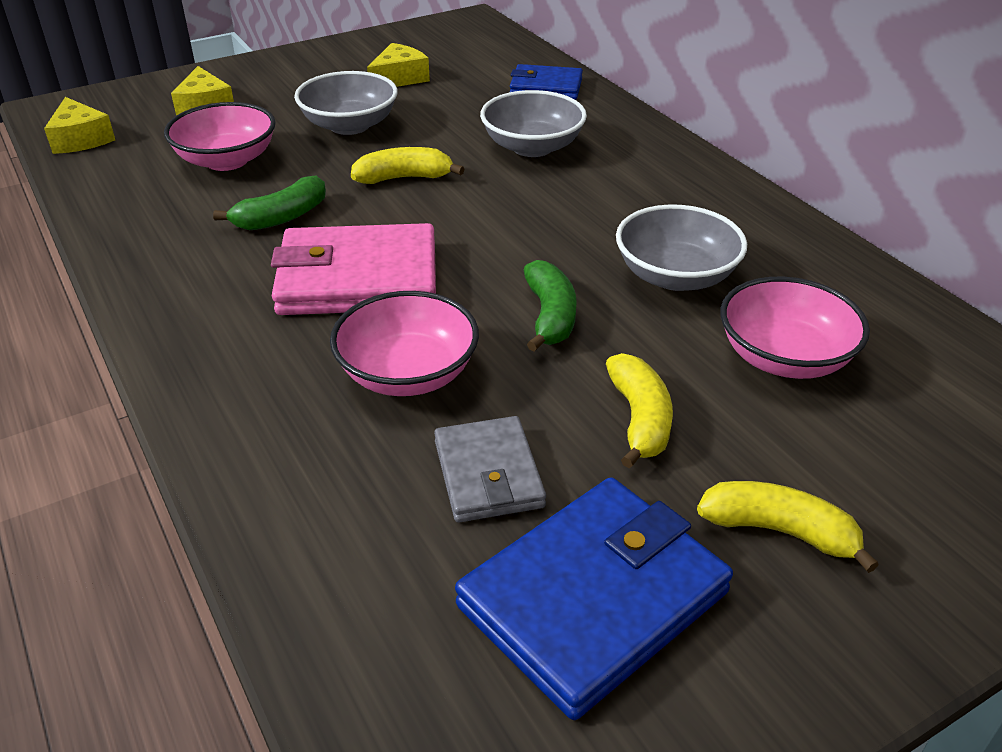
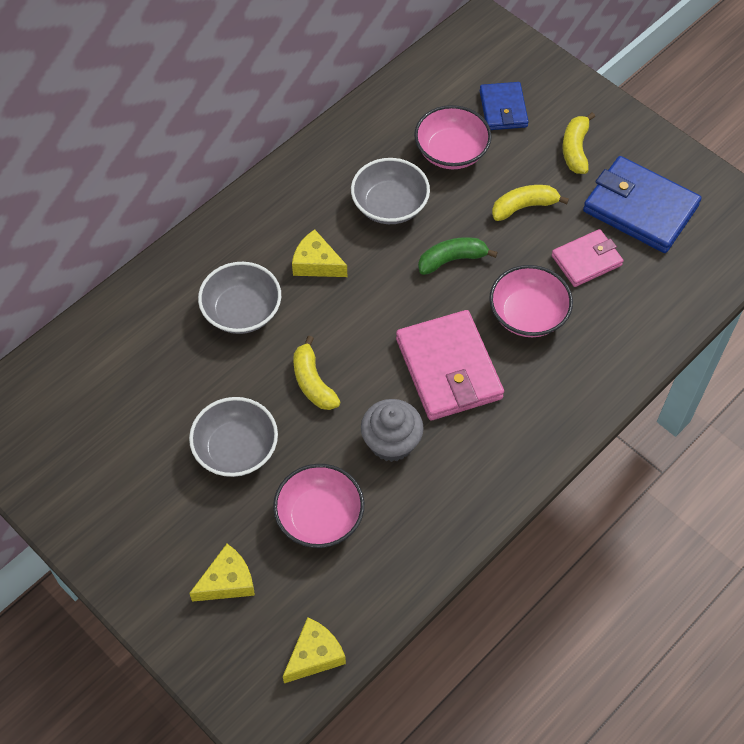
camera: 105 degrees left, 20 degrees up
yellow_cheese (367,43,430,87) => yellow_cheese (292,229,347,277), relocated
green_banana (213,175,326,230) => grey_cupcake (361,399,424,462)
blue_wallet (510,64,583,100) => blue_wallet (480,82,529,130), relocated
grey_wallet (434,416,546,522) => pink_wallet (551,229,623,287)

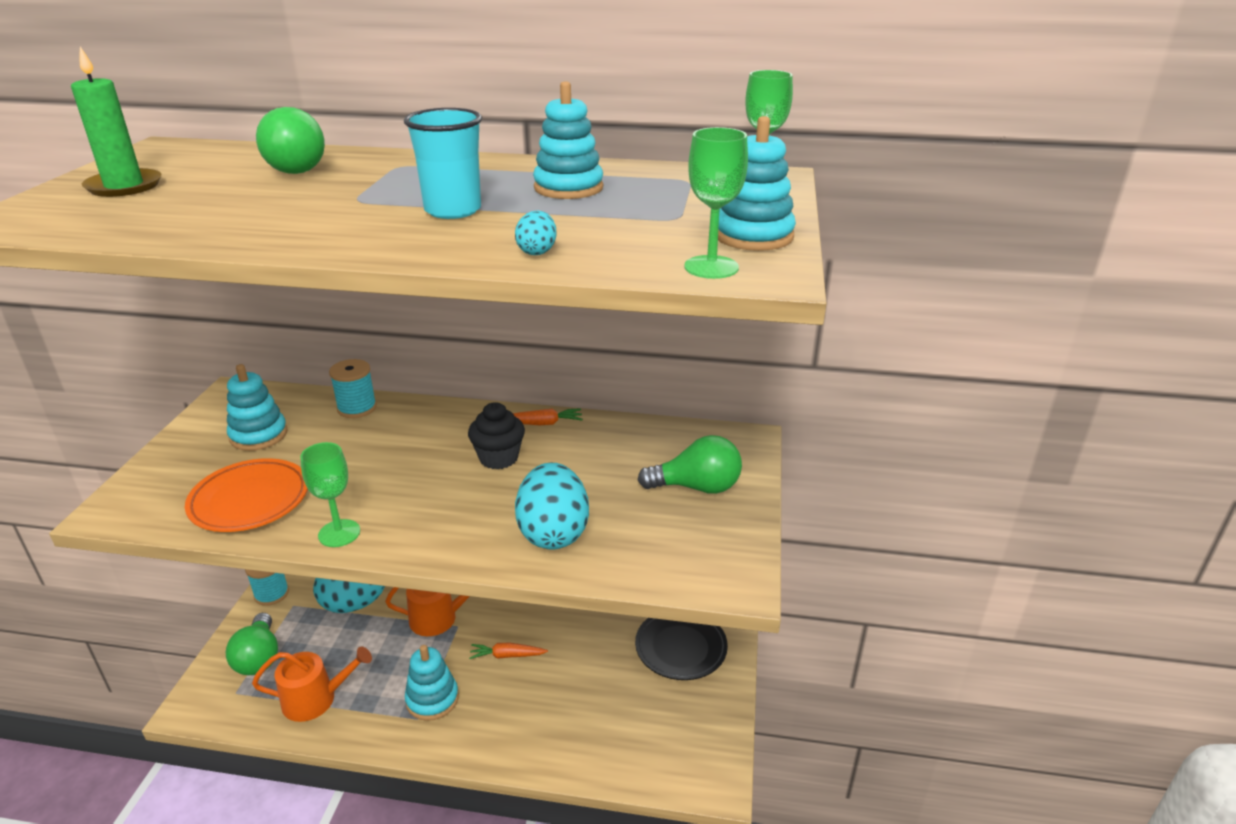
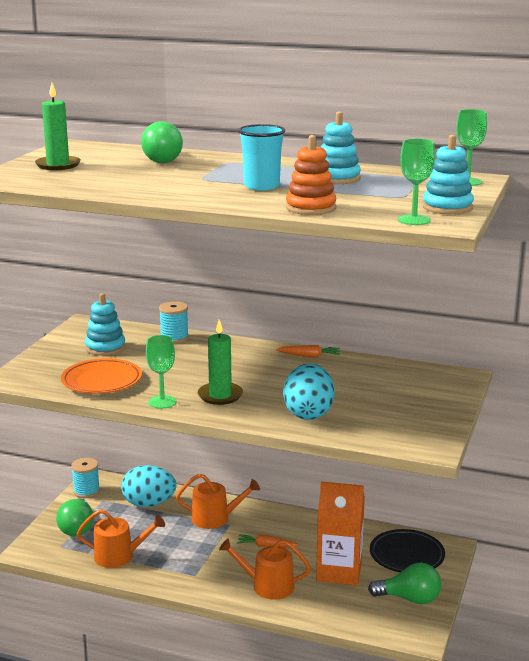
camera: 10 degrees right, 10 degrees down
nothing => green_candle (198,320,243,405)
nothing => orange_watering_can (219,538,311,600)
turquoise_egg (515,211,557,255) => orange_stacking_toy (286,135,336,215)
nothing => orange_carton (316,481,365,585)
green_light_bulb (638,435,742,494) => green_light_bulb (368,563,441,605), relocated
turquoise_stacking_toy (405,645,459,721) => nothing
black_cupcake (468,402,525,470) => nothing

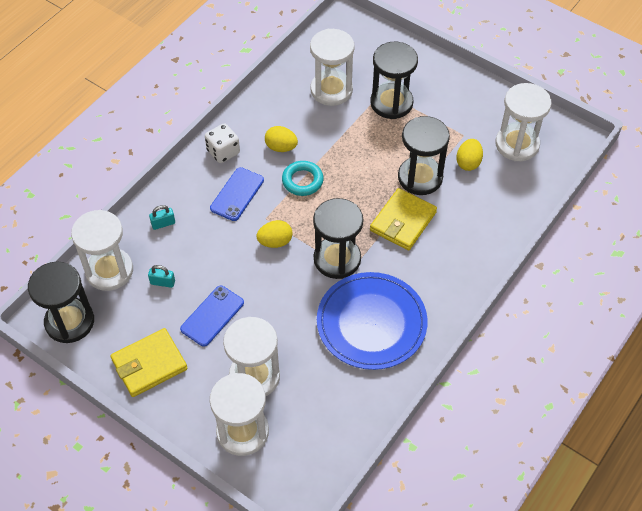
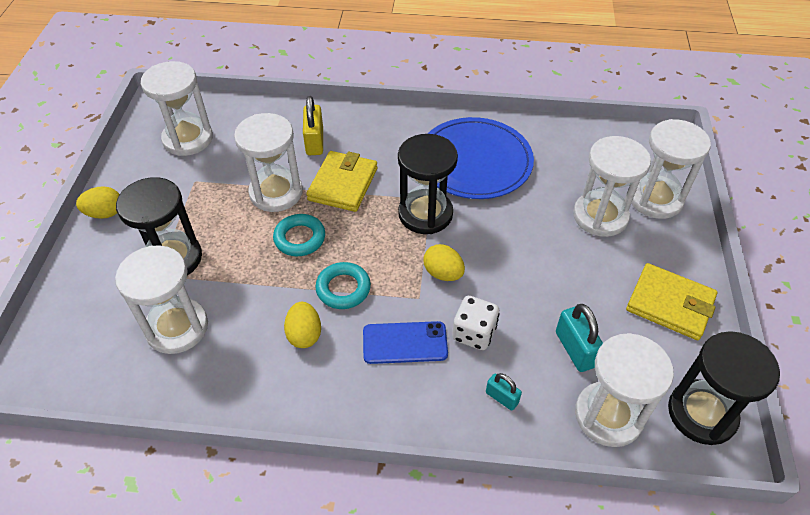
camera: 120 degrees left, 5 degrees down
yellow_egg (456,139,483,171) => yellow_egg (76,186,120,219), relocated
black_hourglass (398,116,450,195) => white_hourglass (234,113,303,212)
nothing => turquoise_ring (273,214,325,256)
nothing => yellow_padlock (303,96,323,155)
yellow_wallet (370,188,437,250) => yellow_wallet (306,151,378,212), 75 degrees counterclockwise
white_dice (205,123,240,163) => white_dice (452,296,500,350), relocated
turquoise_padlock (148,265,175,288) => turquoise_padlock (556,304,603,372), x1.66
blue_phone (180,286,244,347) => nothing

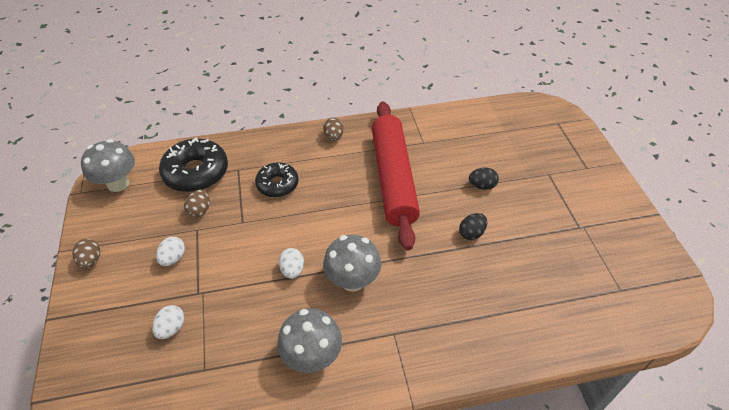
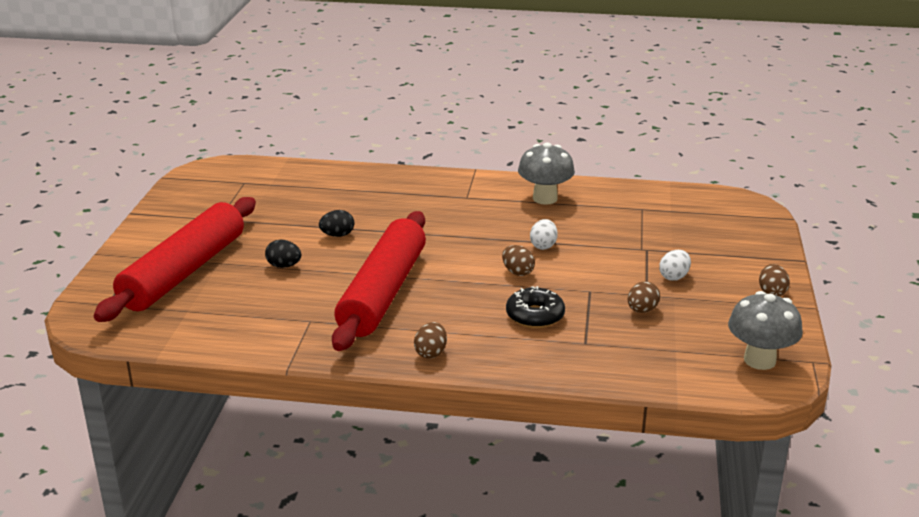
camera: 160 degrees left, 20 degrees down
nothing => red_rolling_pin (94,197,256,322)
nothing => brown_egg (502,245,535,276)
white_egg (152,305,184,339) => nothing
black_donut (159,137,228,192) => nothing
grey_mushroom (323,235,381,292) => nothing

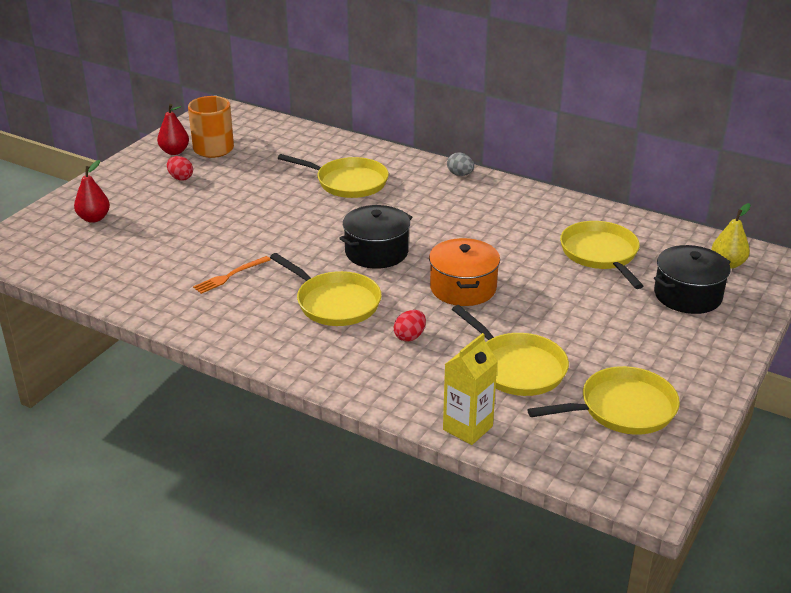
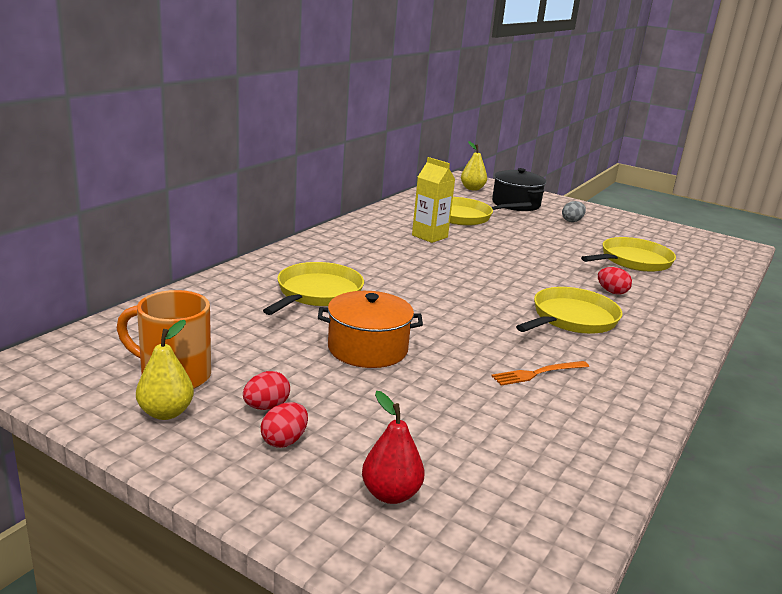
camera: 90 degrees left, 10 degrees down
red_pear (157,104,189,155) => yellow_pear (136,320,194,420)
nothing => red_egg (261,402,308,448)
orange_pot (429,238,500,306) => orange_pot (318,291,423,368), relocated
yellow_carton (443,333,497,445) => yellow_carton (412,157,455,243), relocated
orange_fork (193,256,271,294) => orange_fork (491,361,589,386), 105 degrees clockwise
grey_egg (447,153,474,176) => grey_egg (562,201,586,222), relocated
black_pot (339,205,413,269) => nothing
yellow_pan (527,366,680,435) => nothing

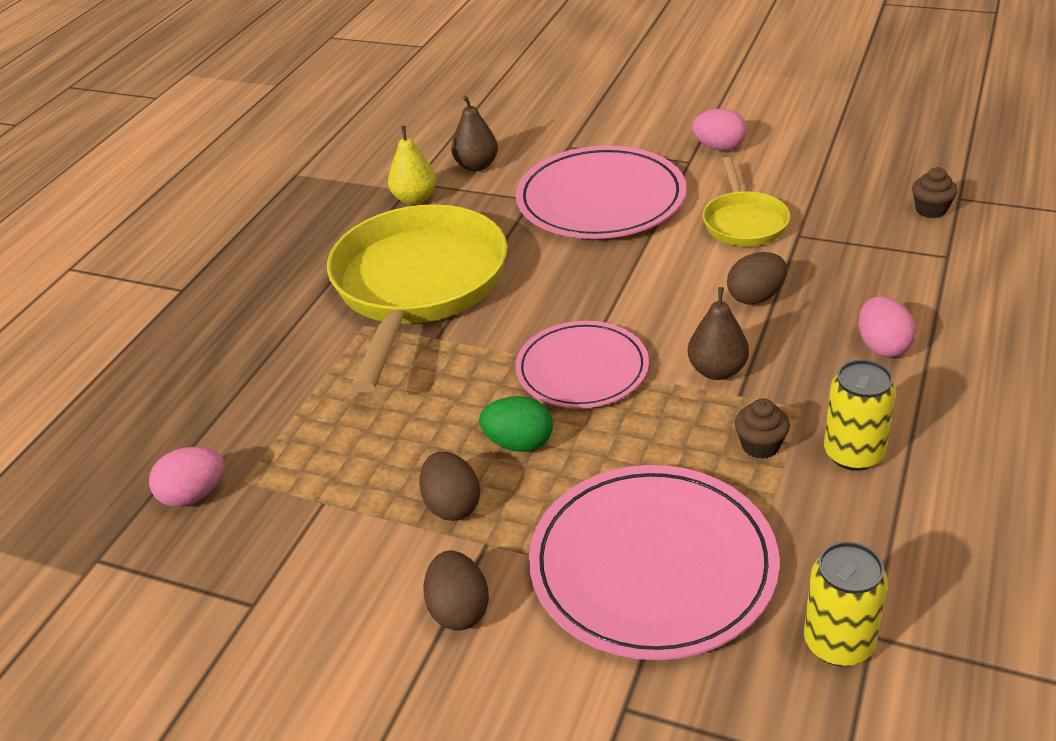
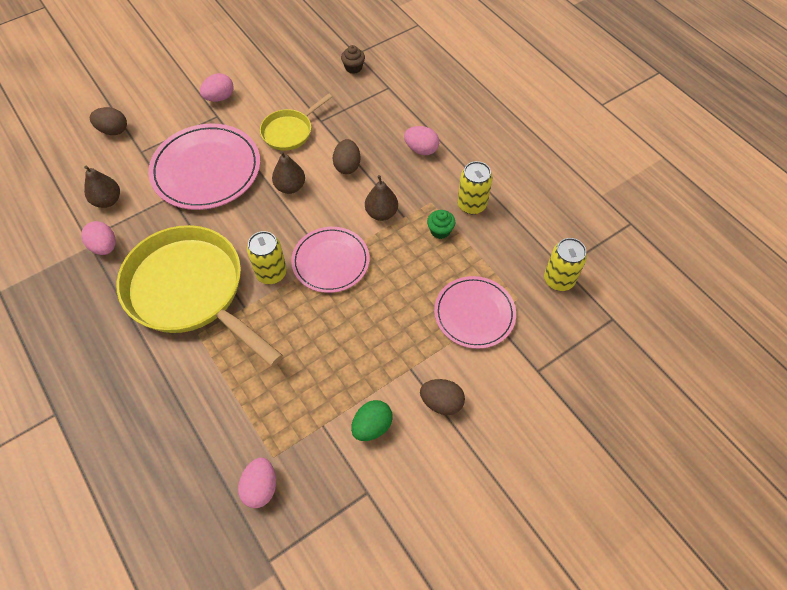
camera: 60 degrees left, 20 degrees up
yellow_pear (388,126,436,205) => pink_egg (81,221,116,255)
brown_egg (419,452,480,521) => brown_egg (90,107,127,135), relocated
nothing => yellow_can (247,231,287,284)
yellow_pan (703,157,790,246) => yellow_pan (260,93,332,151), 105 degrees clockwise
nothing => brown_pear (272,151,305,194)
green_egg (479,396,553,452) => green_egg (351,400,393,441), relocated
brown_cupcake (735,398,790,459) => green_cupcake (427,210,456,239)
pink_plate (529,465,780,660) => pink_plate (434,276,516,349), x0.65

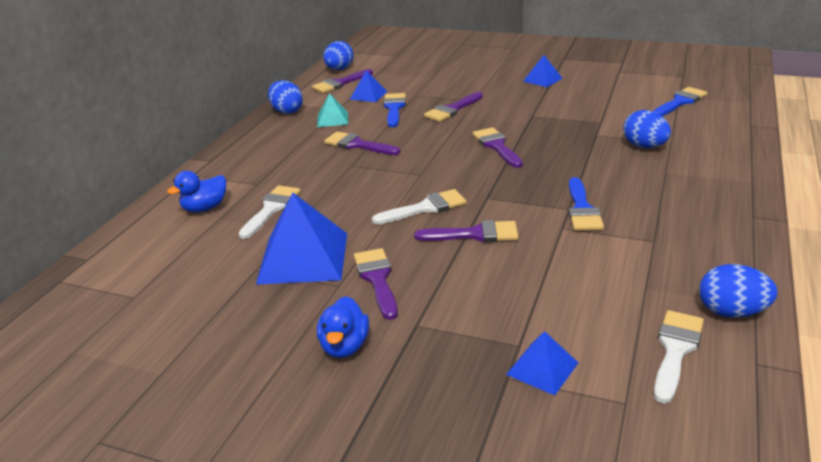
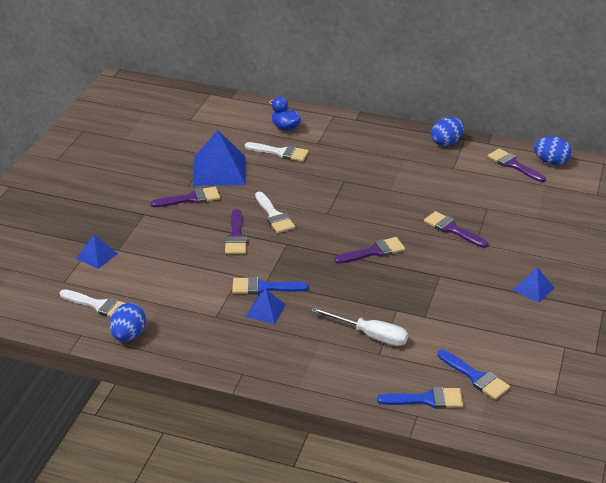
camera: 85 degrees right, 5 degrees up
blue_pyramid (350,70,387,102) => blue_pyramid (246,289,286,324), relocated
blue_egg (623,110,671,148) => white_screwdriver (311,307,408,346)
blue_brush (383,93,406,127) => blue_brush (377,387,463,409), relocated
turquoise_pyramid (317,93,348,127) => nothing
blue_duck (317,296,369,358) => nothing
purple_brush (324,131,400,155) => nothing

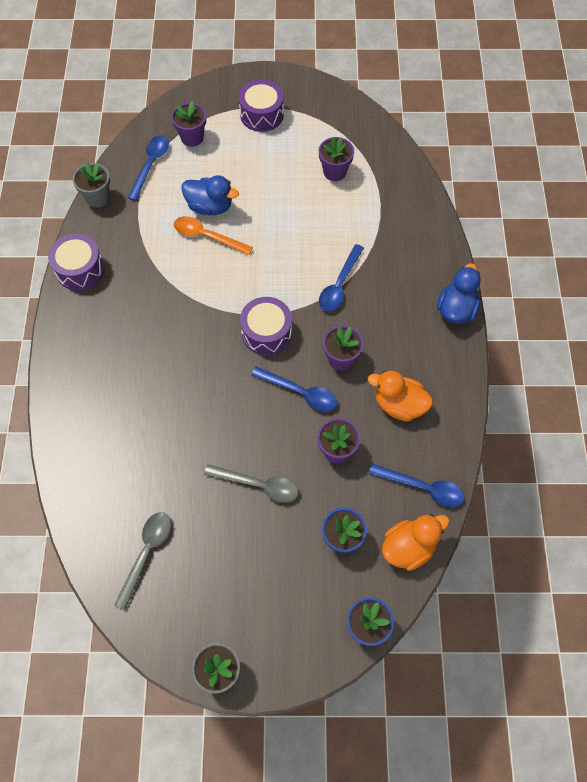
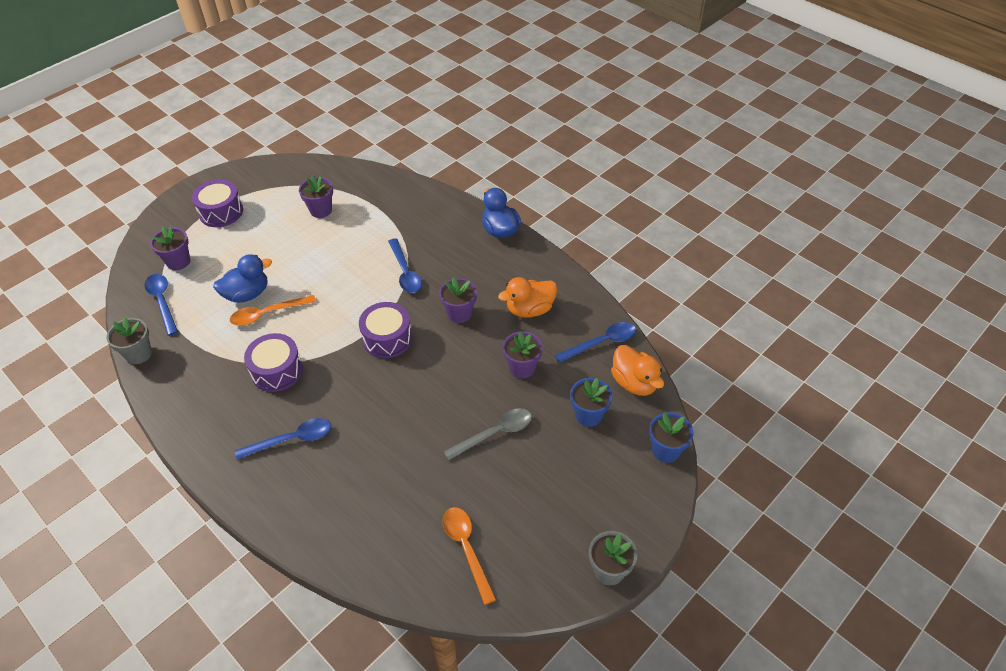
camera: 45 degrees left, 15 degrees down
blue_spoon (251,366,337,411) => blue_spoon (235,418,331,460), relocated
purple_drum (48,234,105,291) => purple_drum (244,333,303,392), relocated
grey_spoon (114,512,171,610) => orange_spoon (443,507,497,605)
orange_duck (382,514,450,571) => orange_duck (611,345,664,396), 135 degrees clockwise

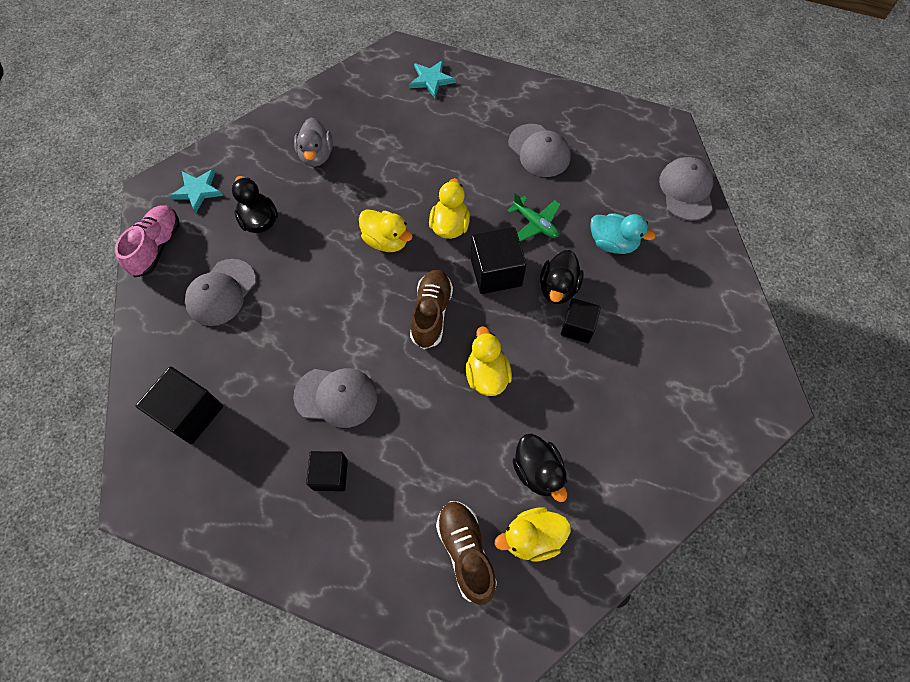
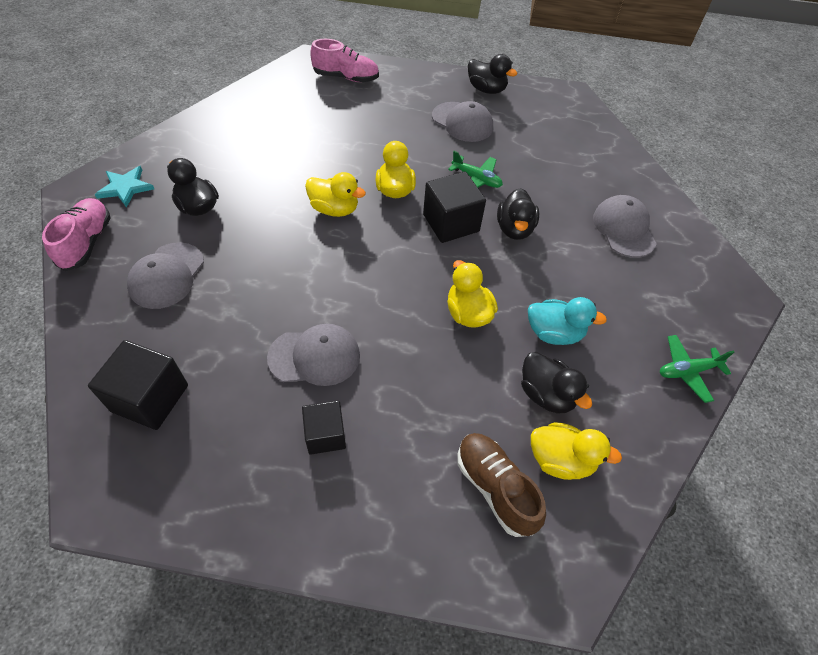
camera: 15 degrees left, 10 degrees down
turquoise_star (409,60,456,98) => pink_shoe (310,39,379,82)
nothing => black_duck (468,54,517,94)
turquoise_duck (590,213,655,254) => turquoise_duck (528,297,607,345), relocated
yellow_duck (495,507,571,561) => yellow_duck (531,422,622,480), 135 degrees counterclockwise
grey_cap (659,157,713,221) => grey_cap (593,195,657,258), relocated
nothing => green_plane (660,335,734,403)
grey_duck (294,117,333,167) => nothing
brown_shoe (410,269,453,349) => nothing
black_cube (561,298,601,343) => nothing

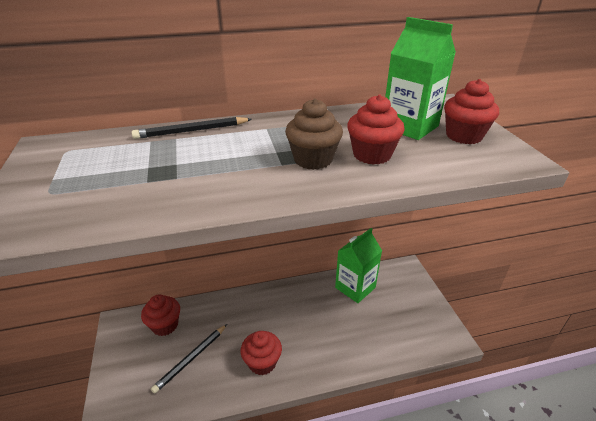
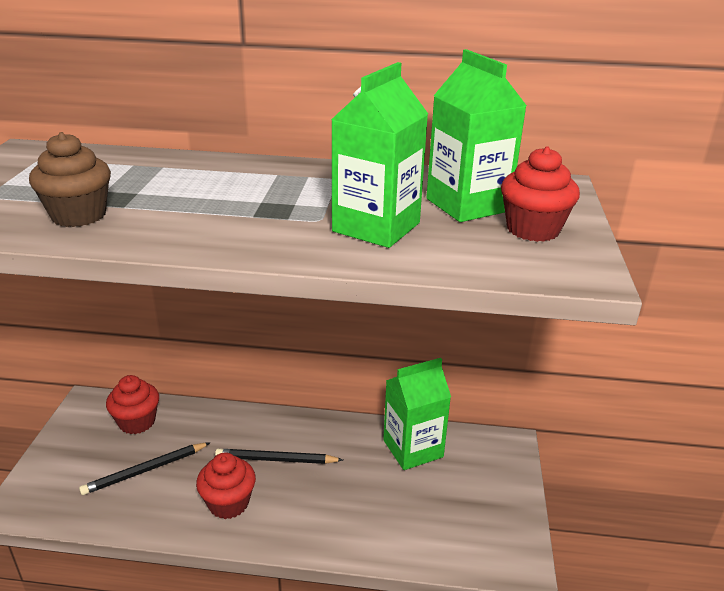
camera: 20 degrees right, 5 degrees down
brown_cupcake (285,98,343,170) => brown_cupcake (29,132,111,227), relocated
black_pencil (132,117,252,139) => black_pencil (215,449,343,464), relocated
red_cupcake (347,94,405,165) => green_carton (331,62,428,248)

